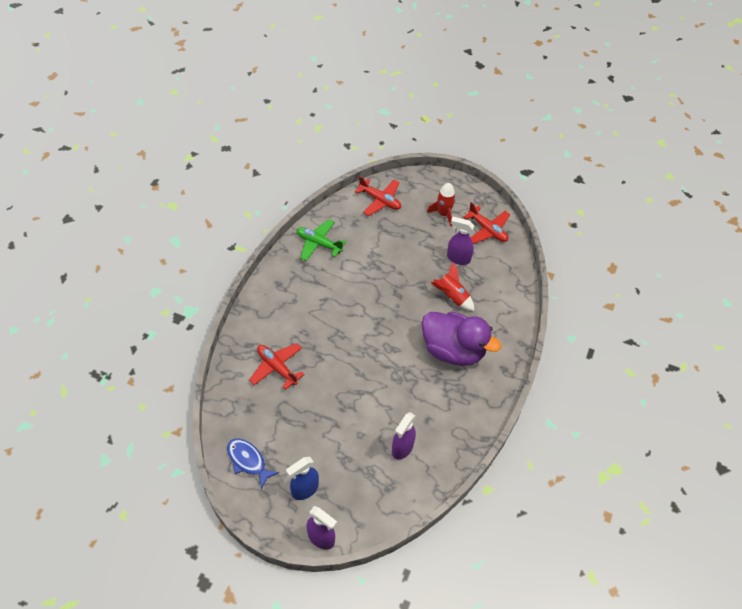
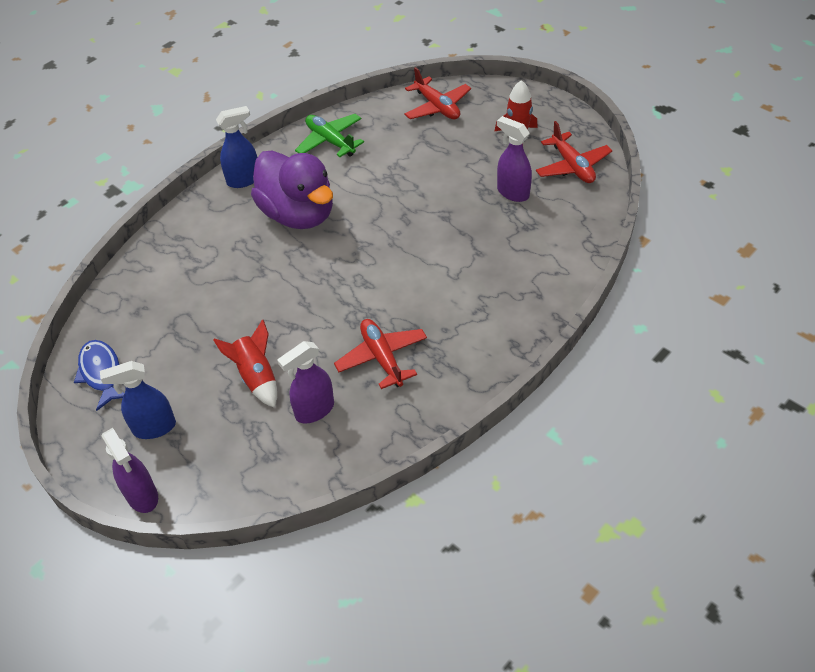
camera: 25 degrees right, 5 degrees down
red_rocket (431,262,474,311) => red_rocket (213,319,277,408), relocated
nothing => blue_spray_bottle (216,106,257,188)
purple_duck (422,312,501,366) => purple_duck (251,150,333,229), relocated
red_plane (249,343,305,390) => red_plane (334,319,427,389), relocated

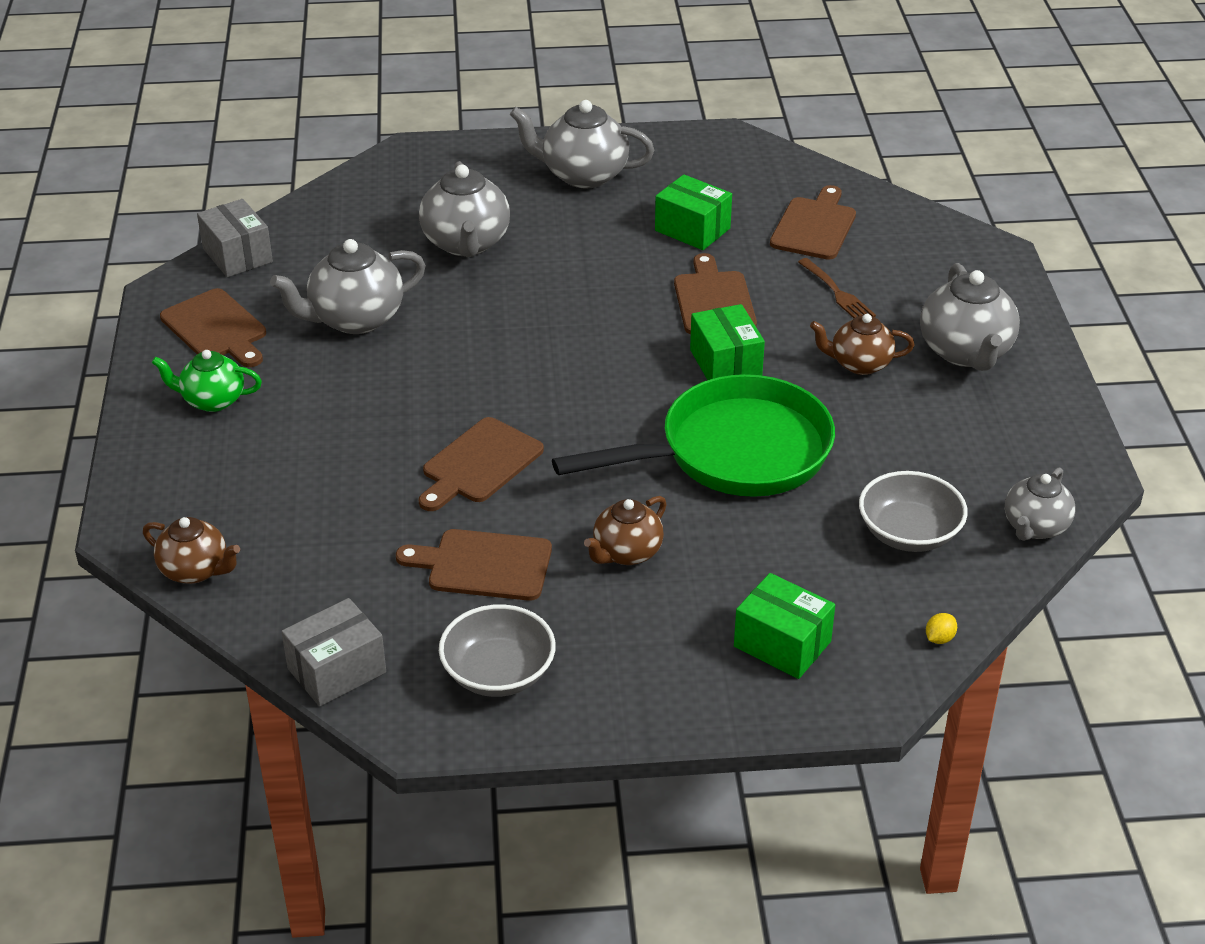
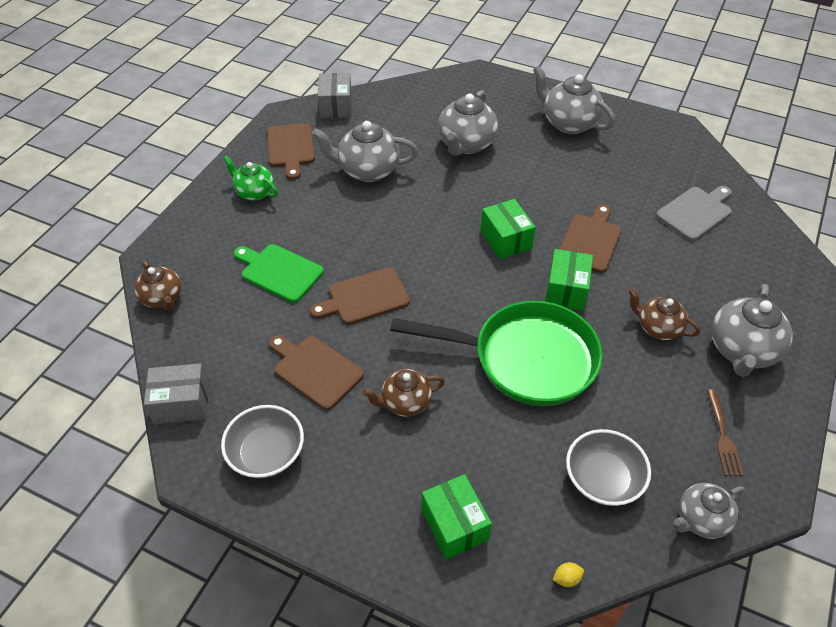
camera: 30 degrees right, 10 degrees up
nothing => green_cutting_board (234,244,324,303)
green_box (655,174,732,250) => green_box (481,199,536,259), relocated
brown_cutting_board (770,185,856,260) => grey_cutting_board (656,186,732,241)
brown_fork (798,258,876,318) => brown_fork (706,389,743,476), relocated

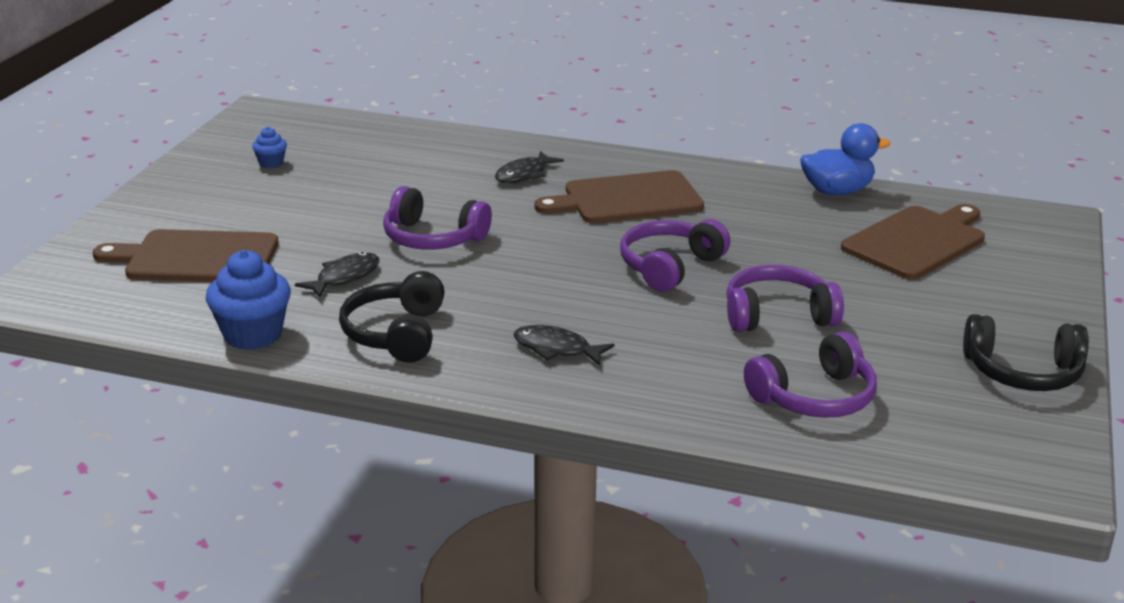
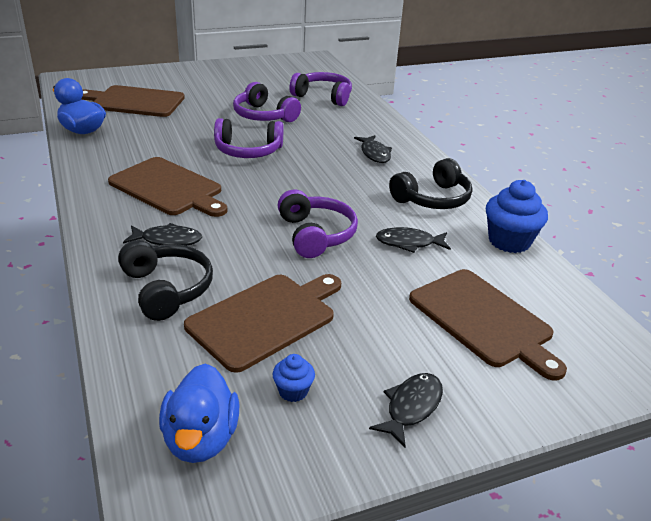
camera: 130 degrees left, 5 degrees up
black_headphones (963,314,1089,391) => black_headphones (118,240,213,321), relocated
nothing => blue_duck (159,363,240,463)
nothing => brown_cutting_board (184,274,341,373)
nothing => black_fish (369,373,443,448)

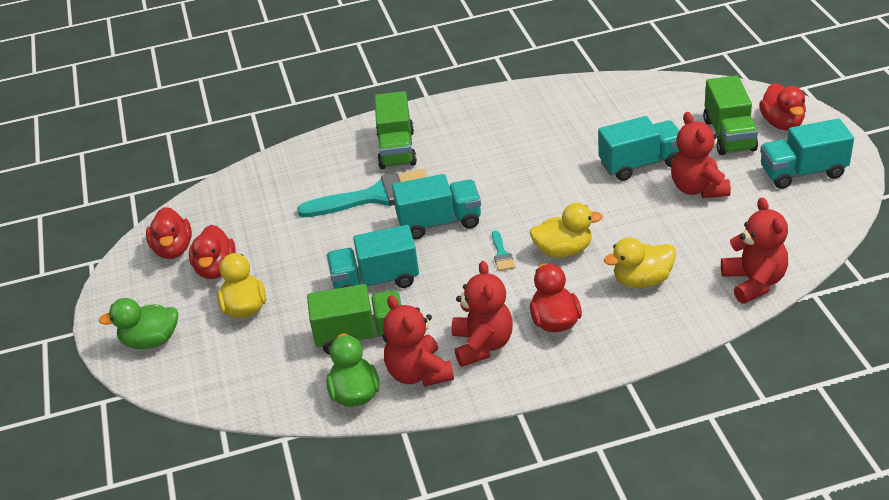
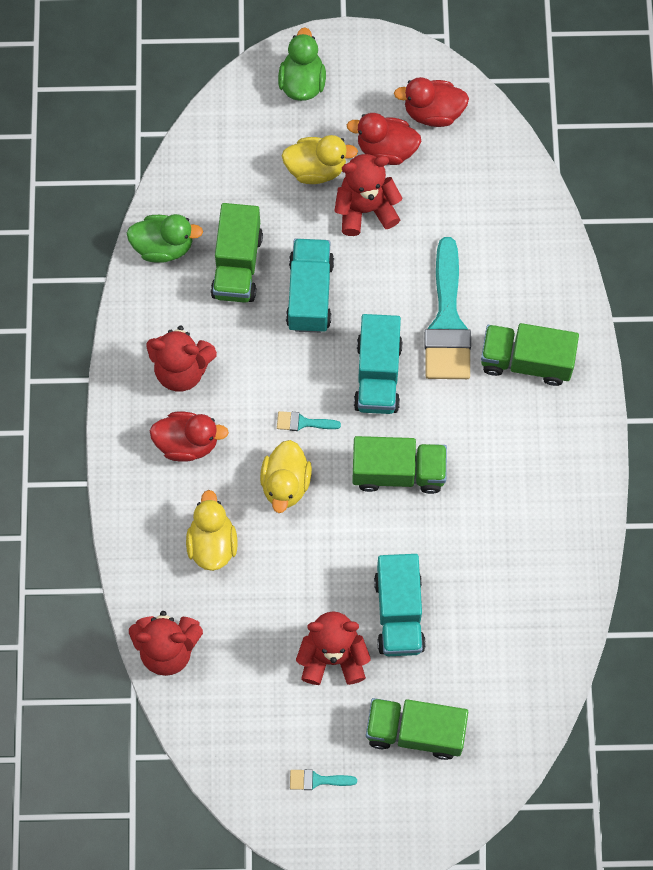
camera: 100 degrees right, 30 degrees up
turquoise_truck (760,119,854,189) => turquoise_brush (290,769,357,790)
red_teddy_bear (383,295,454,387) => red_teddy_bear (334,154,403,236), relocated
nothing => green_truck (352,436,447,494)
red_duck (759,83,806,130) => nothing

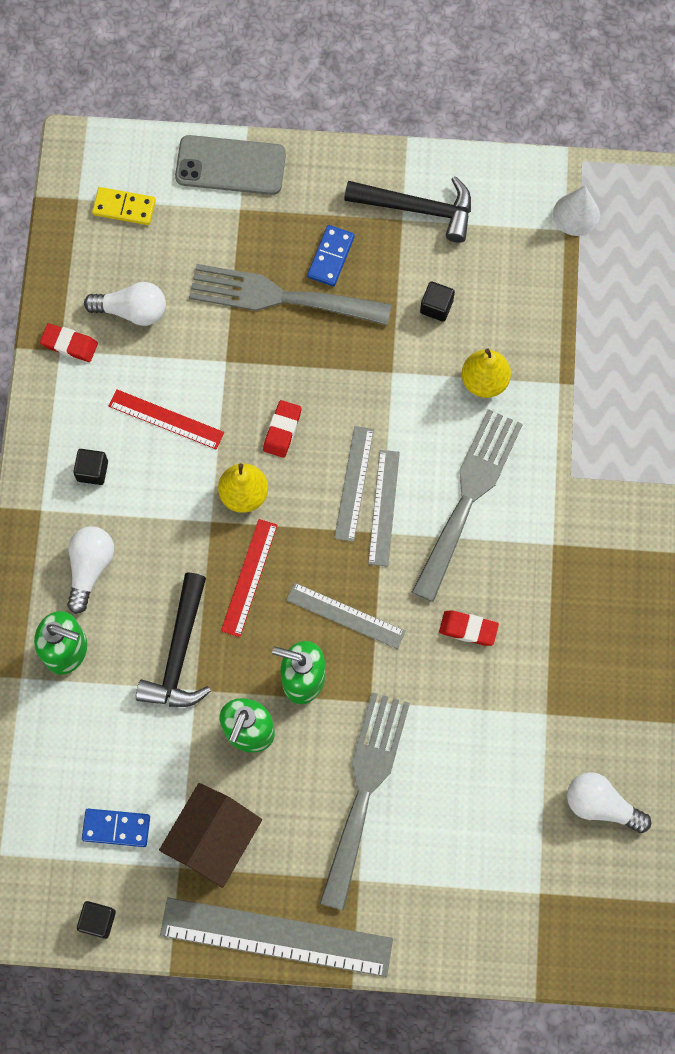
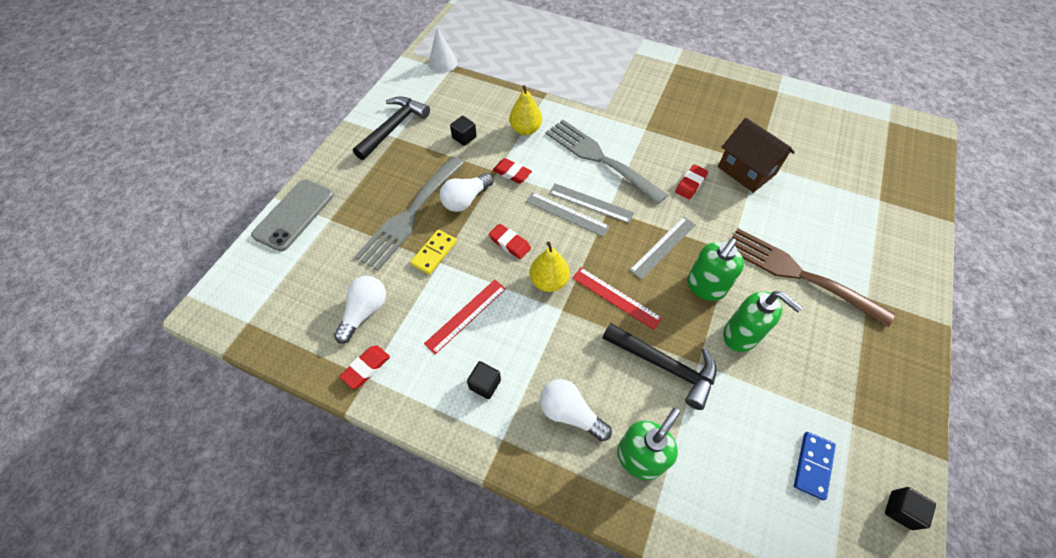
camera: 70 degrees left, 15 degrees down
yellow_domino (92,187,156,225) => yellow_domino (410,229,457,274), relocated
white_light_bulb (567,772,651,833) => white_light_bulb (440,173,493,212), relocated
nothing => red_eraser (493,158,532,183)
brown_house (159,783,262,888) => brown_house (718,118,795,193), relocated
grey_fork (320,692,410,911) => brown_fork (732,228,895,327)
grey_ruler (160,897,393,977) => nothing
blue_domino (307,225,355,286) => nothing

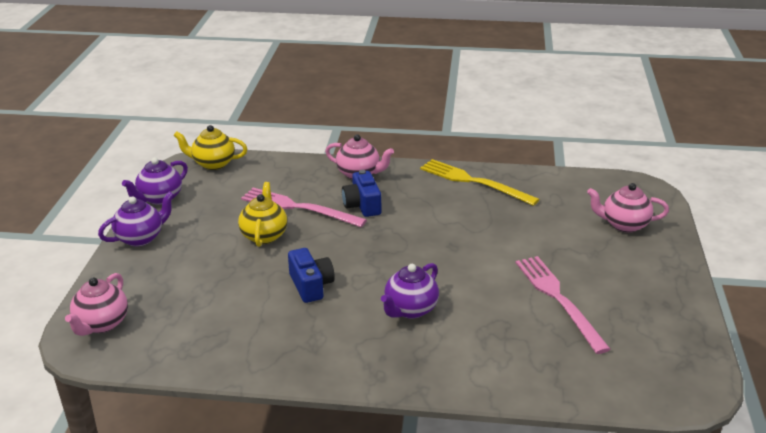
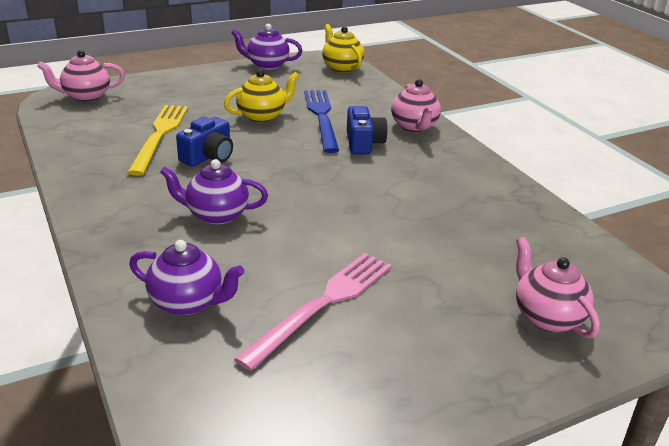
camera: 55 degrees right, 0 degrees up
yellow_fork (420,159,540,206) => yellow_fork (127,105,188,176), relocated
purple_teapot (98,191,174,247) => purple_teapot (129,240,244,315), relocated
pink_fork (241,188,367,227) => blue_fork (304,90,339,153)
blue_camera (342,170,381,217) => blue_camera (347,106,388,154), 135 degrees clockwise

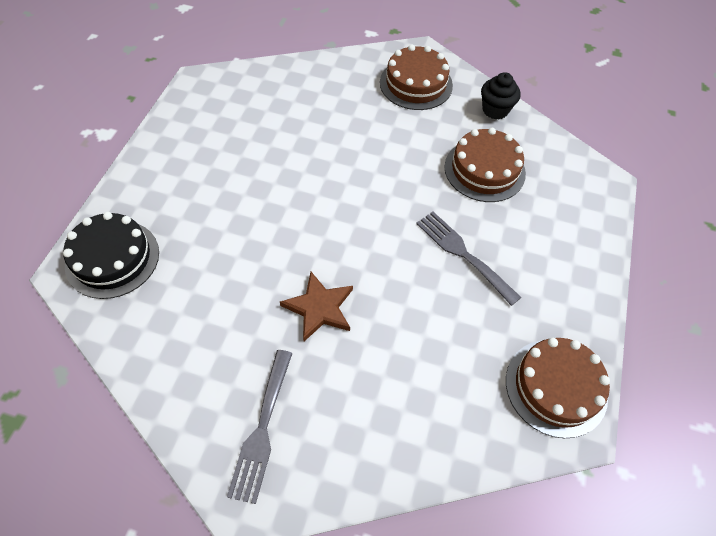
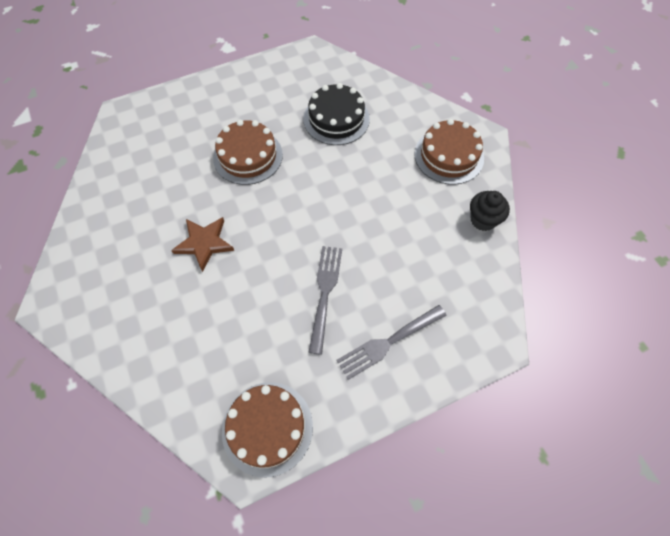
camera: 50 degrees right, 5 degrees up
brown_cake (444,128,526,202) => brown_cake (213,120,283,185), relocated
black_cake (63,212,159,299) => black_cake (303,83,370,145), relocated
grey_fork (227,350,293,504) => grey_fork (336,305,447,380), relocated

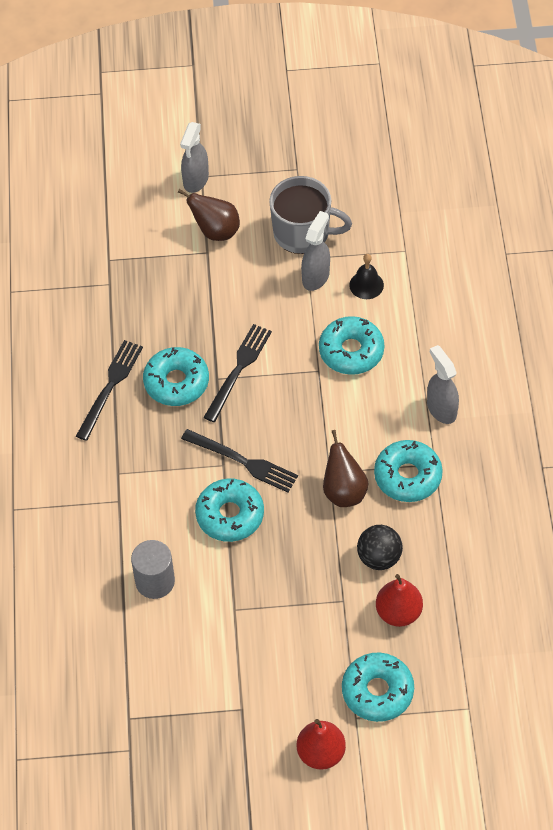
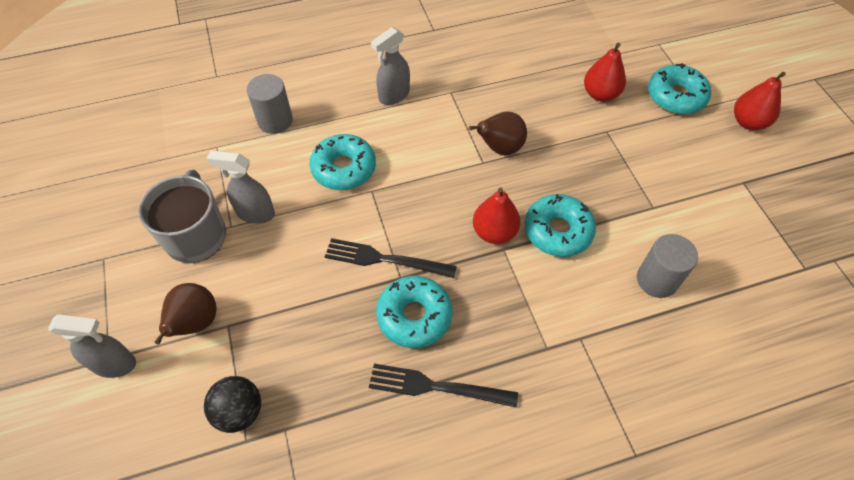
camera: 105 degrees left, 0 degrees up
black_ball (357,525,403,570) => black_ball (204,376,261,433), relocated
nothing => grey_cylinder (247,74,293,134)
black_fork (181,429,298,493) => red_pear (473,187,520,244)
black_bell (349,254,384,299) => nothing
turquoise_donut (374,440,443,502) => nothing

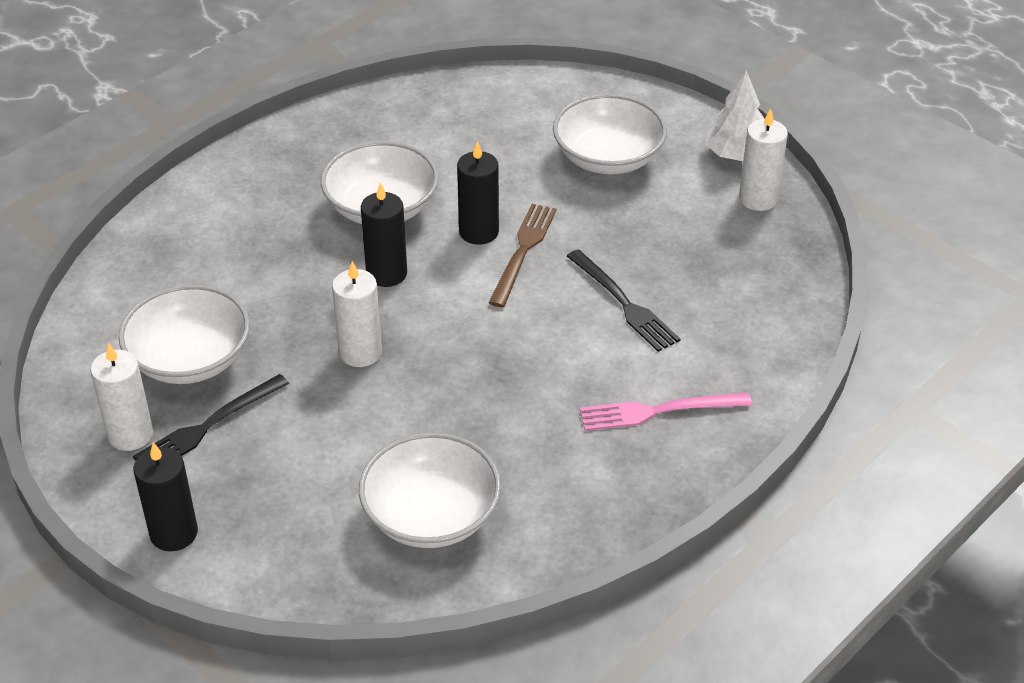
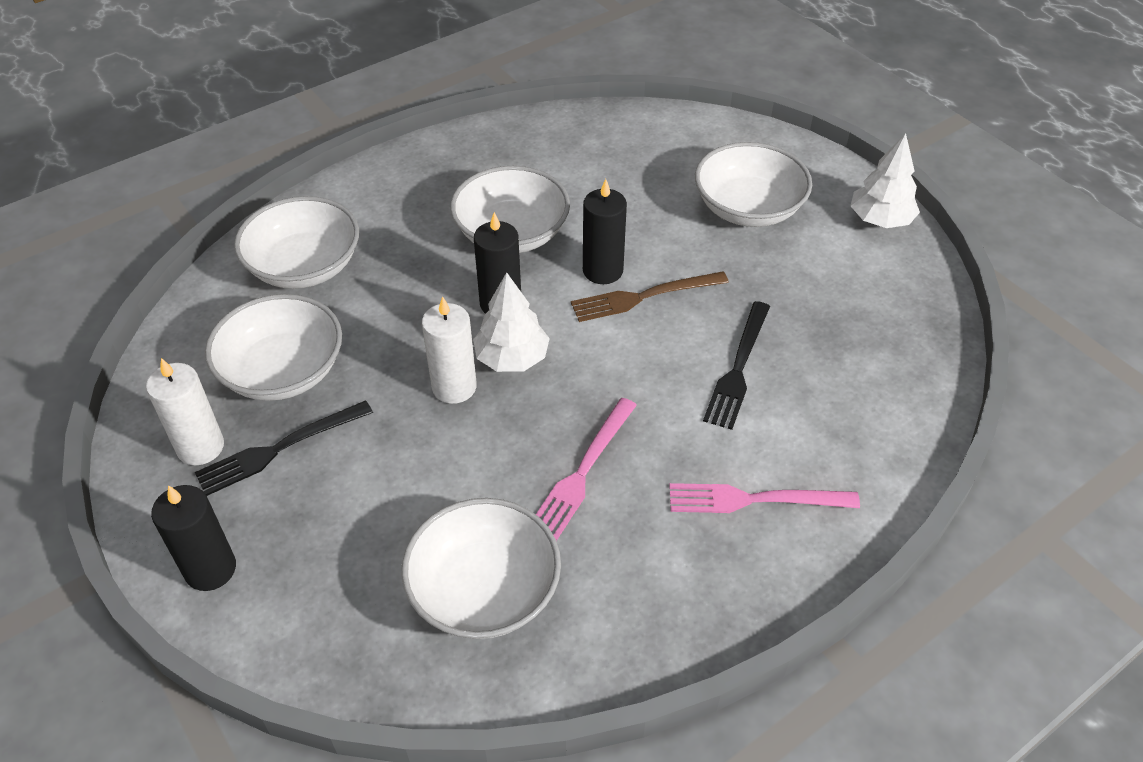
camera: 10 degrees right, 5 degrees up
nothing => white_bowl (234,196,359,289)
nothing => white_tree (473,272,550,372)
nothing => pink_fork (536,398,637,541)
brown_fork (489,204,557,307) => brown_fork (571,272,729,322), 135 degrees counterclockwise
black_fork (567,249,680,352) => black_fork (703,301,770,430), 45 degrees clockwise
white_candle (739,108,788,211) => nothing

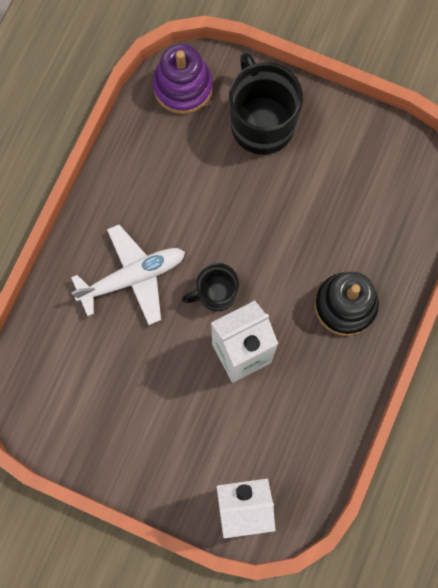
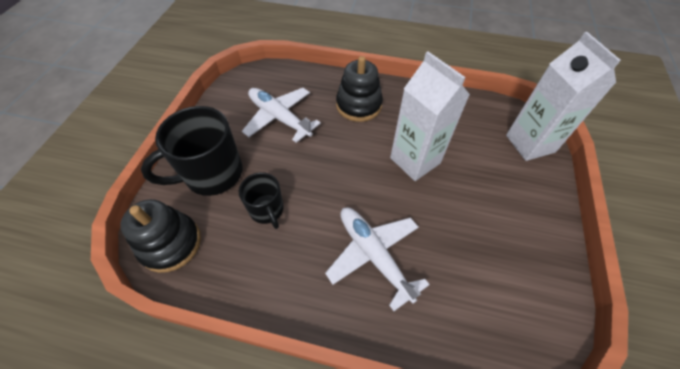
camera: 100 degrees left, 20 degrees down
purple_stacking_toy (153,44,213,114) => black_stacking_toy (120,199,201,273)
black_mug (182,263,239,311) => black_mug (239,172,284,229), relocated
nothing => white_plane (242,88,321,143)

